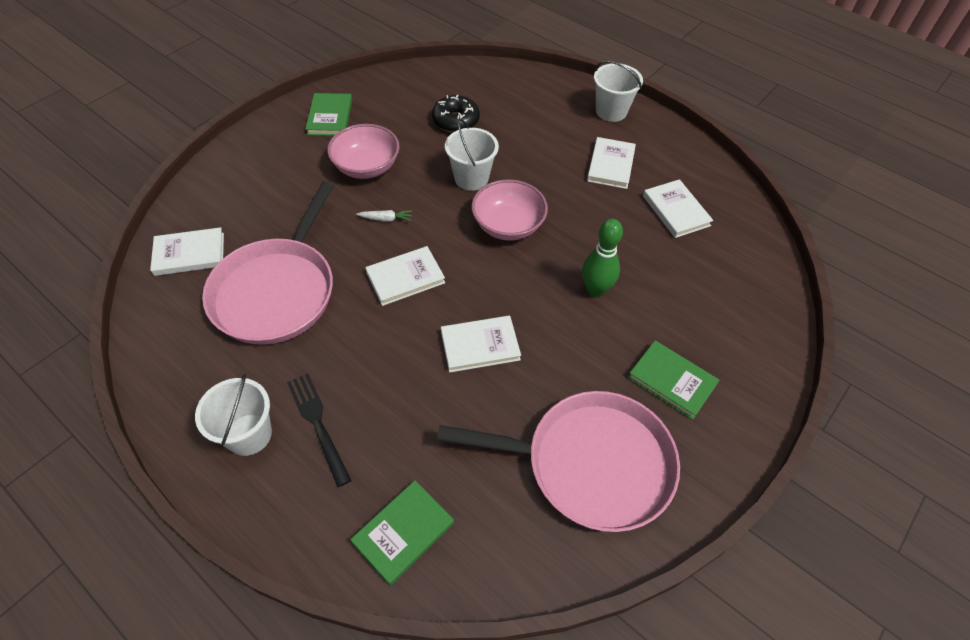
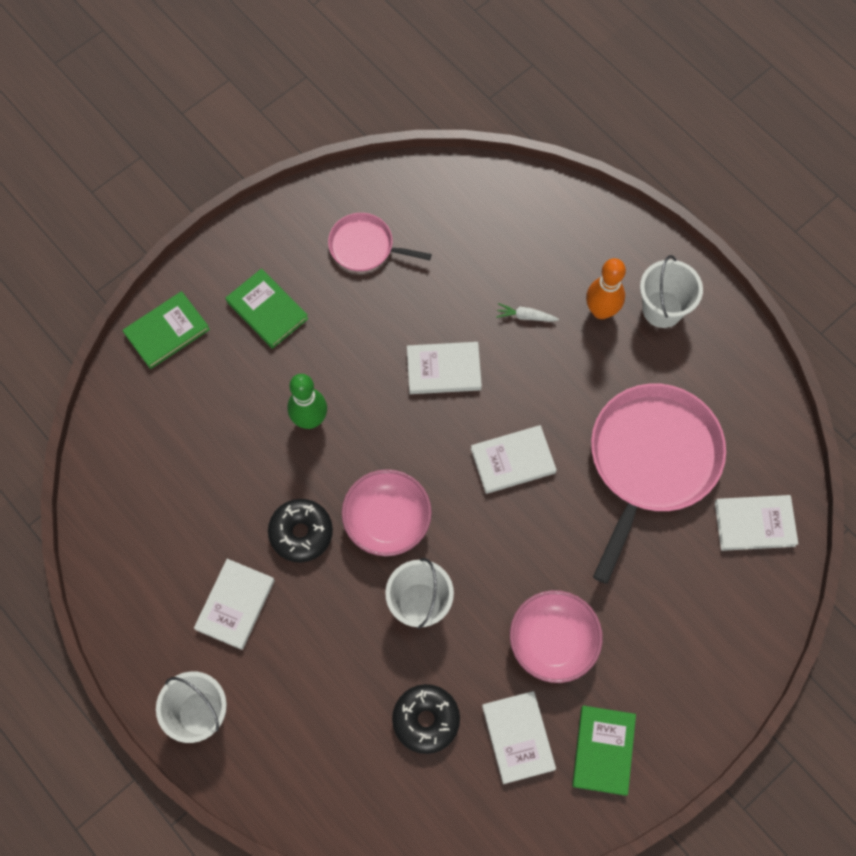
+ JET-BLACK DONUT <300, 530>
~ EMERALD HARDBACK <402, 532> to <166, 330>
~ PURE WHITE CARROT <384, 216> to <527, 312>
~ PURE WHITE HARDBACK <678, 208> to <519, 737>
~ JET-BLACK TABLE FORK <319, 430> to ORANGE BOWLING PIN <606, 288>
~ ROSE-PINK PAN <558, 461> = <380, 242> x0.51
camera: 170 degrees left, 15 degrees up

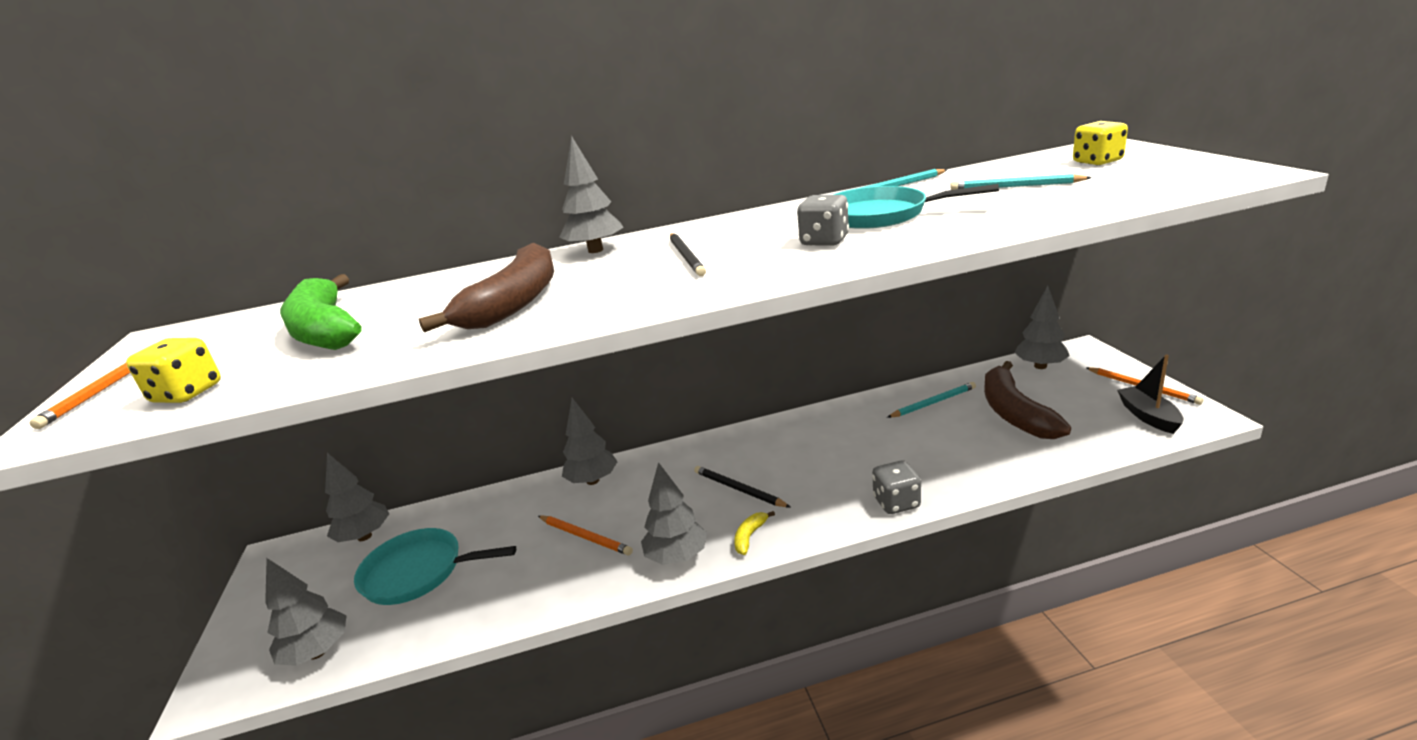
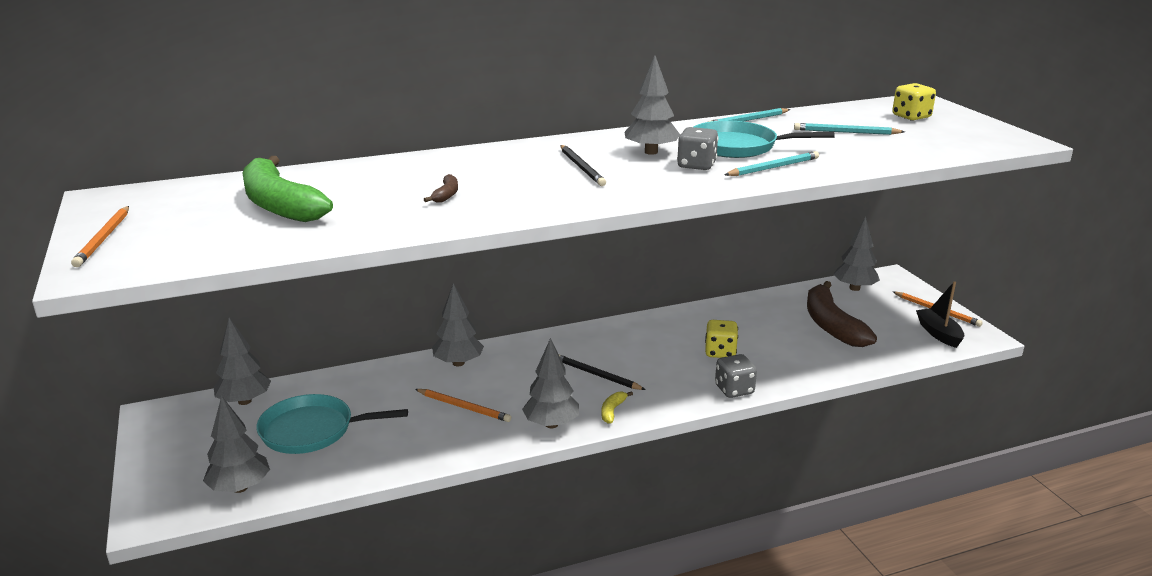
~ YELLOW GAME DIE <173, 370> to <721, 339>
~ GREY TREE <591, 194> to <652, 105>
~ TURQUOISE LEAD PENCIL <931, 400> to <771, 163>
~ BROWN BANANA FRUIT <486, 287> = <441, 188> x0.40
camera: 10 degrees left, 0 degrees up

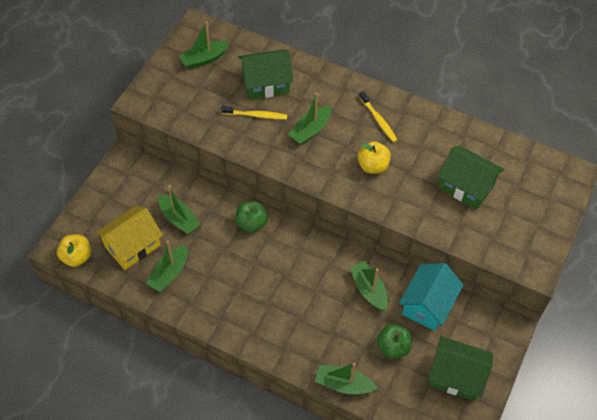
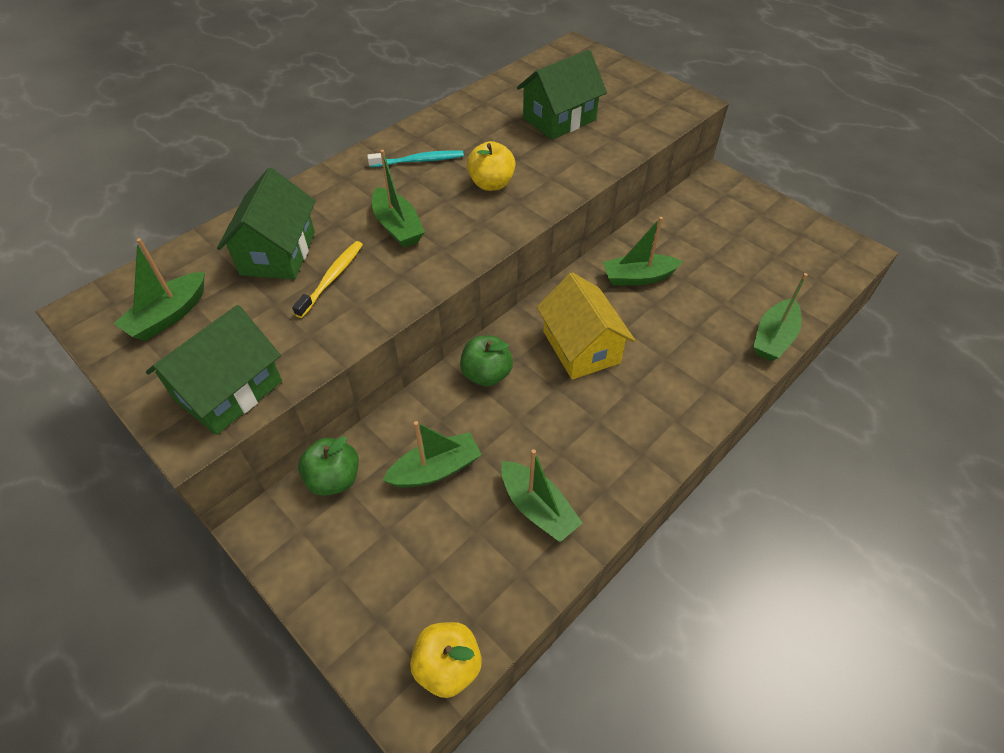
- TURQUOISE HOUSE <431, 297>
~ YELLOW HOUSE <129, 238> to <586, 326>
~ EMERALD APPLE <394, 341> to <328, 466>
~ EMERALD HOUSE <460, 368> to <214, 370>
~ YELLOW TOOTHBRUSH <378, 117> to TURQUOISE TOOTHBRUSH <415, 158>
~ EMERALD TOY BOAT <204, 45> = <159, 289> 45 degrees clockwise
camera: 70 degrees left, 5 degrees down

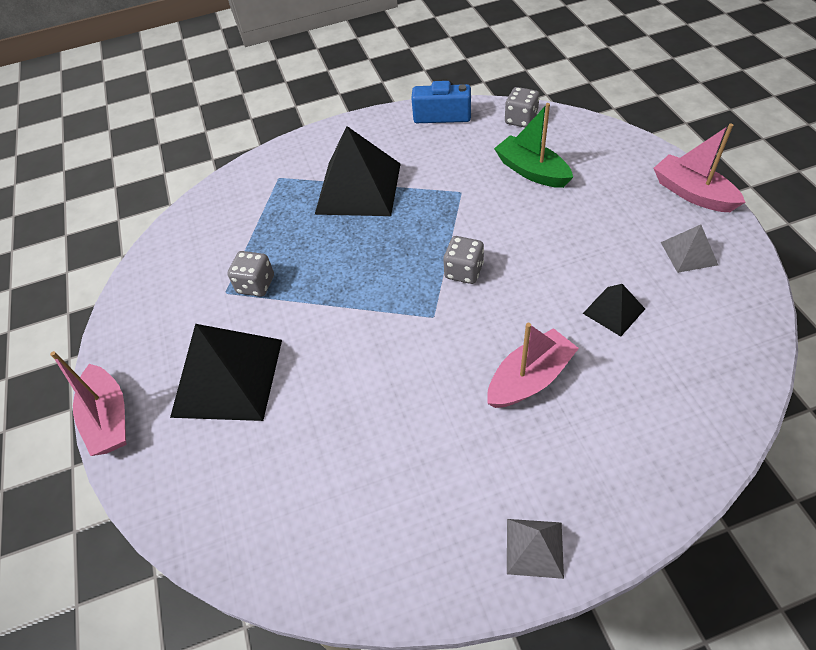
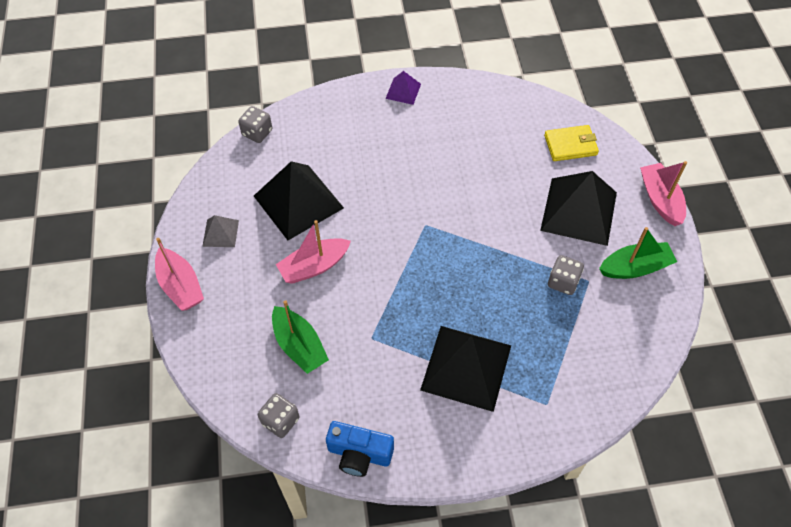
+ YELLOW CARD WALLET <571, 143>
+ EMERALD TOY BOAT <638, 253>
~ GREY GAME DIE <463, 260> to <255, 124>
~ ROSE-PINK TOY BOAT <533, 365> to <313, 252>
~ GREY PYRAMID <535, 549> to VIOLET PYRAMID <403, 88>
~ JET-BLACK PYRAMID <614, 310> = <299, 200> x2.09
camera: 175 degrees left, 5 degrees up

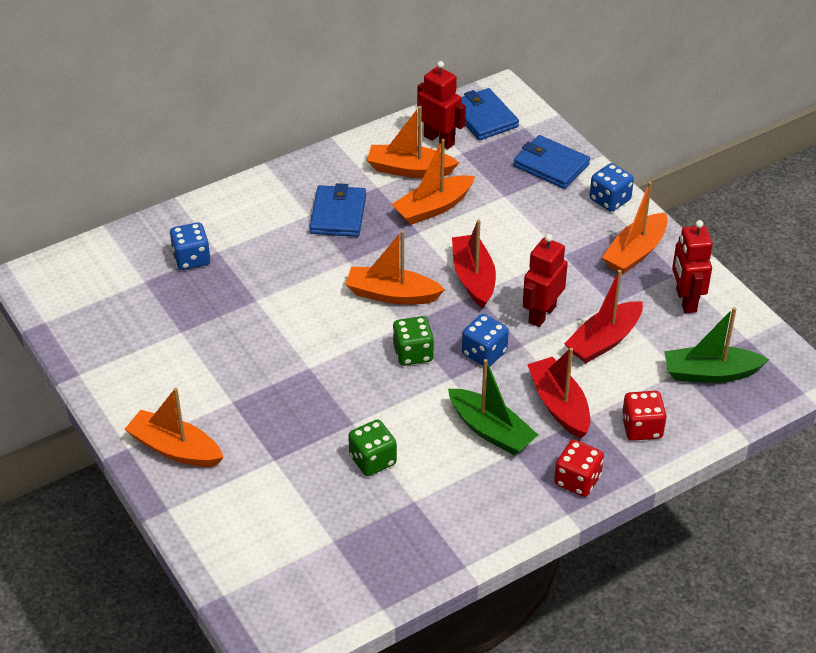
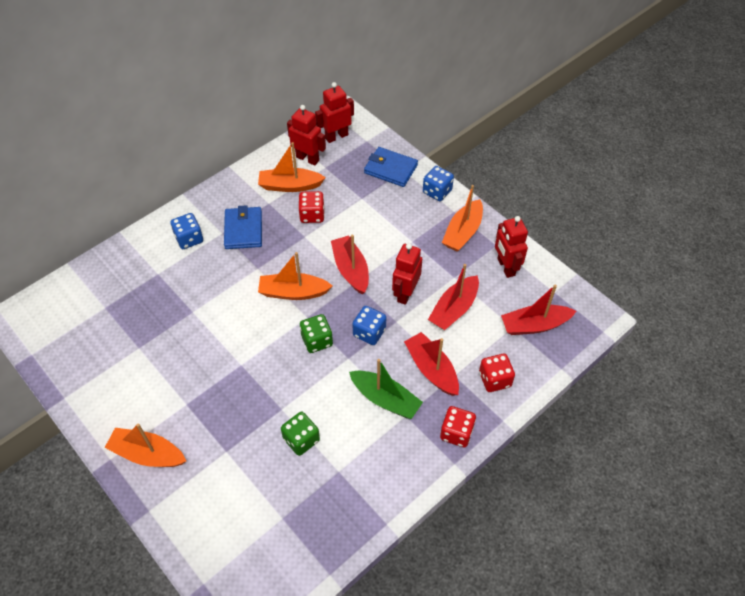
~ COBALT GAME DIE <190, 246> to <186, 231>
~ ORANGE TOY BOAT <433, 182> to RED GAME DIE <312, 207>
~ COBALT CARD WALLET <490, 114> to RED ROBOT FIGURE <334, 112>
~ EMERALD TOY BOAT <716, 345> to RED TOY BOAT <538, 309>
camera: 10 degrees left, 10 degrees up

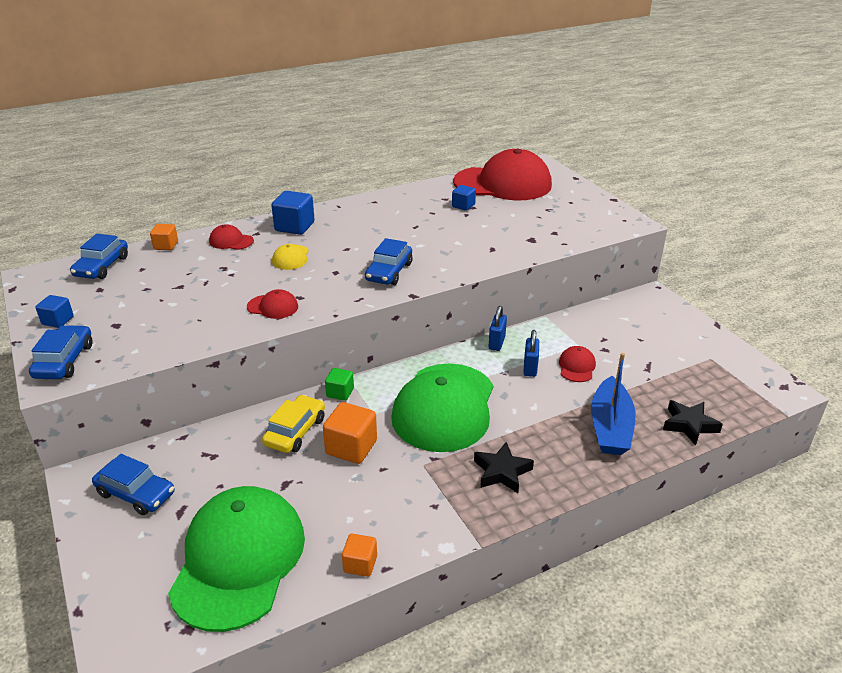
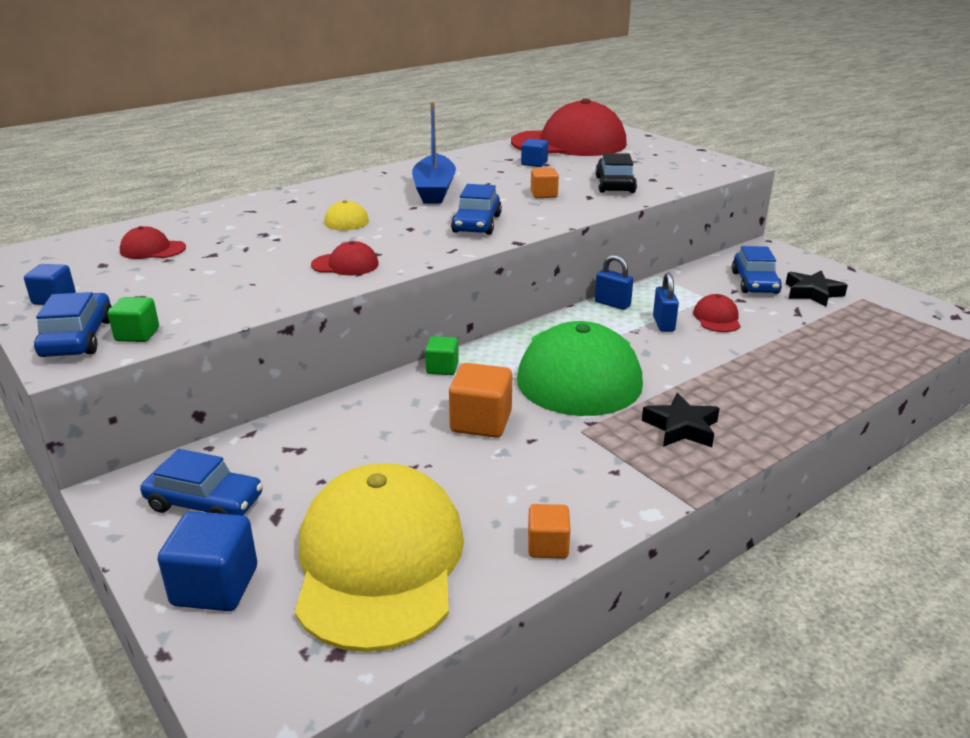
- YELLOW AUTOMOBILE <293, 424>
+ EMERALD SOLID CUBE <133, 319>
+ JET-BLACK AUTOMOBILE <616, 173>
~ COBALT AUTOMOBILE <99, 256> to <757, 270>
~ ORANGE SOLID CUBE <164, 237> to <545, 183>
~ RED BASEBALL CAP <231, 237> to <153, 242>
~ COBALT SOLID CUBE <293, 213> to <207, 561>
~ COBALT TOY BOAT <613, 404> to <434, 152>
~ JET-BLACK FIVE-POINTED STAR <693, 423> to <817, 288>
~ EMERALD BASEBALL CAP <236, 559> to YELLOW BASEBALL CAP <379, 557>
~ COBALT LOCK <497, 328> = <614, 282> 60 degrees counterclockwise
camera: 10 degrees left, 5 degrees down

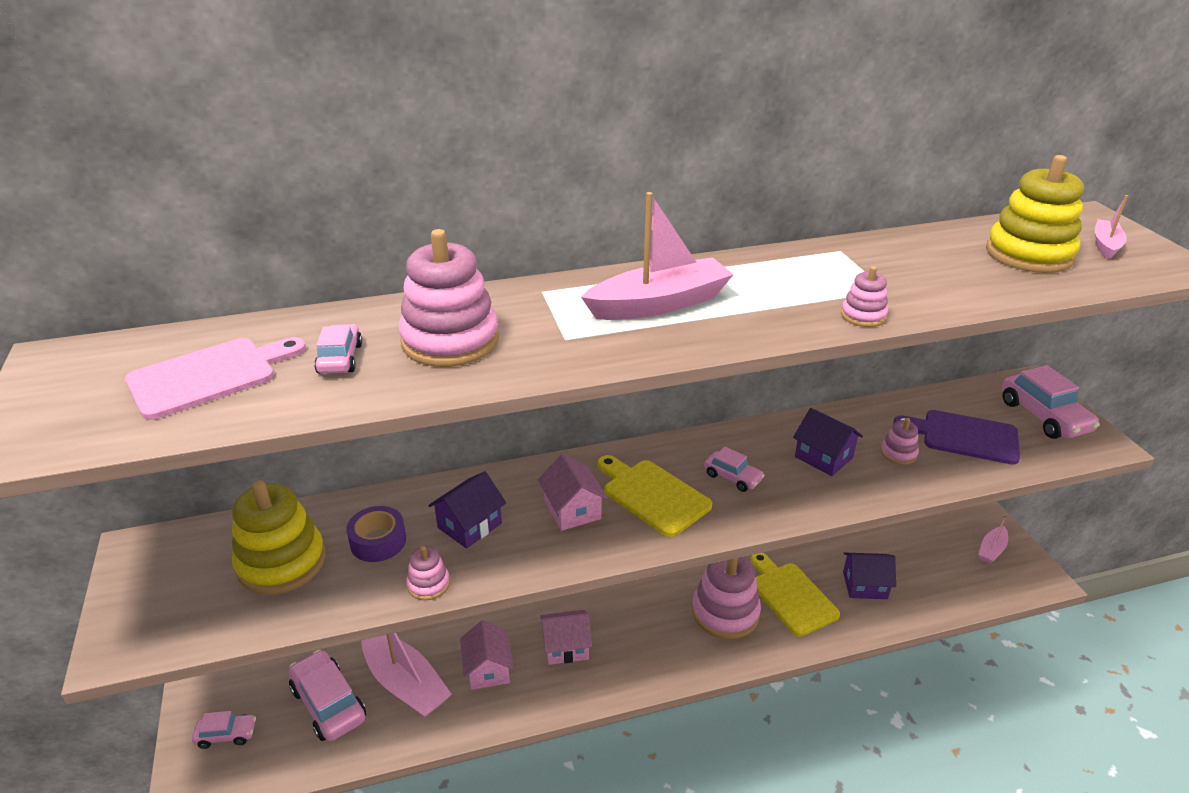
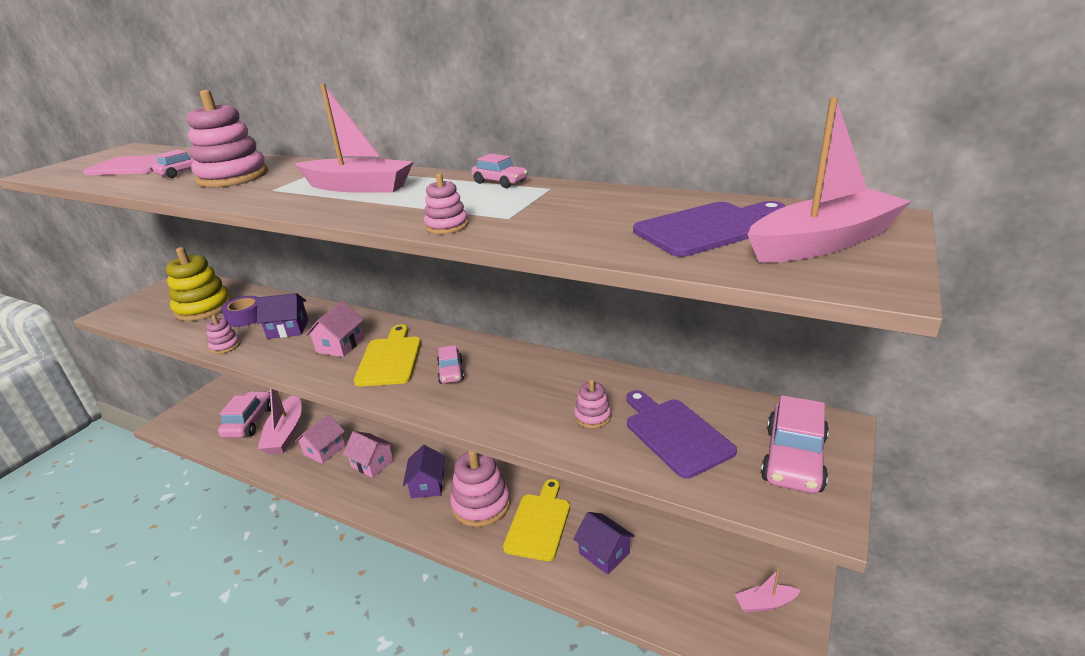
~ ROSE-PINK AUTOMOBILE <224, 730> to <499, 170>
~ VIOLET HOUSE <828, 442> to <424, 471>
~ YELLOW RING STACKER <1035, 214> to VIOLET CHOPPING BOARD <709, 229>
~ ROSE-PINK TOY BOAT <1111, 227> = <829, 180> x1.91
camera: 45 degrees right, 5 degrees down

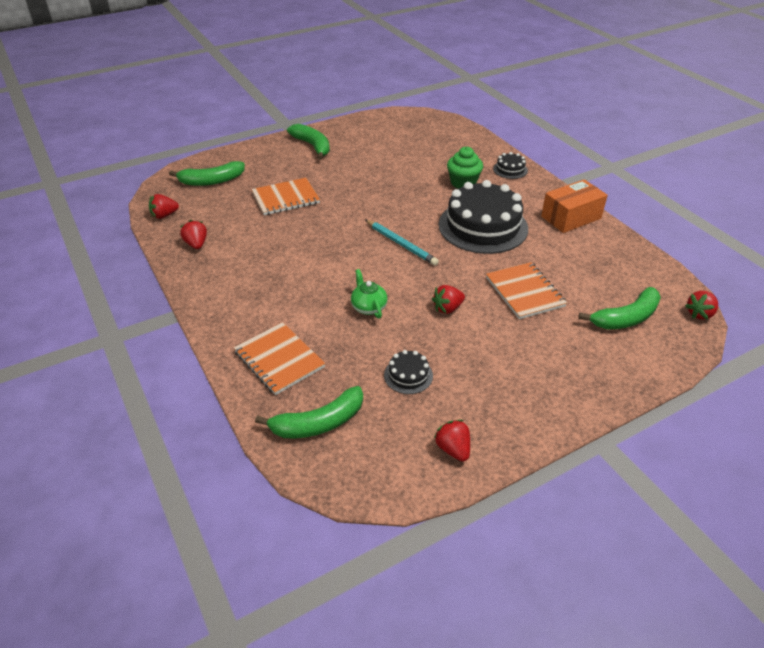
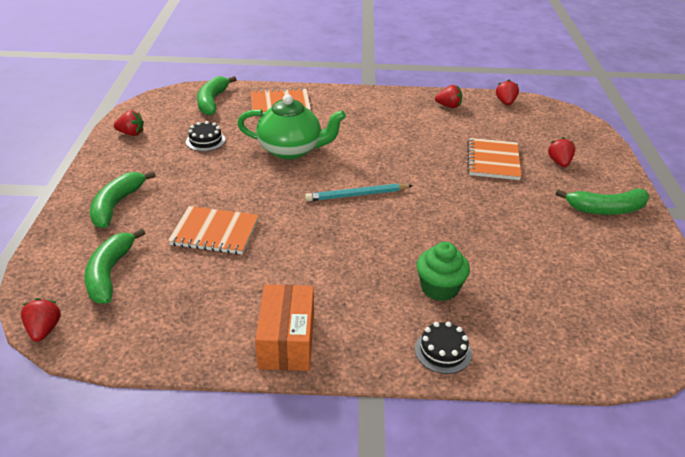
- JET-BLACK LAYER CAKE <483, 217>
~ EMERALD BANANA FRUIT <207, 173> to <123, 199>
~ RED TOY STRAWBERRY <448, 299> to <561, 152>
~ EMERALD TEAPOT <369, 294> = <291, 126> x1.94
camera: 120 degrees right, 5 degrees down

